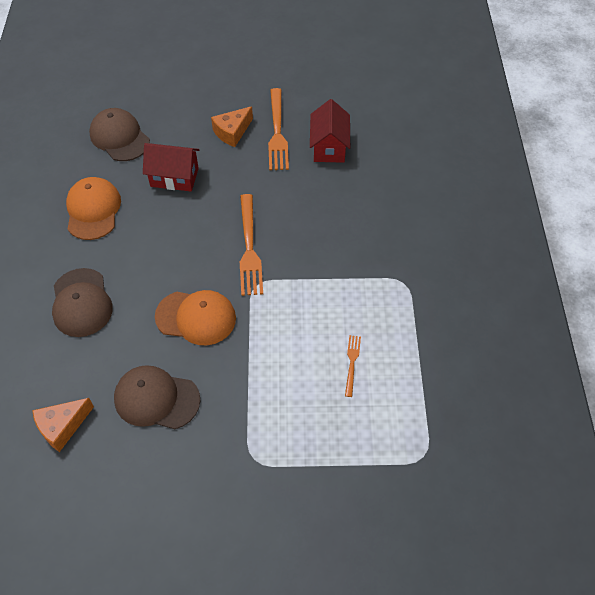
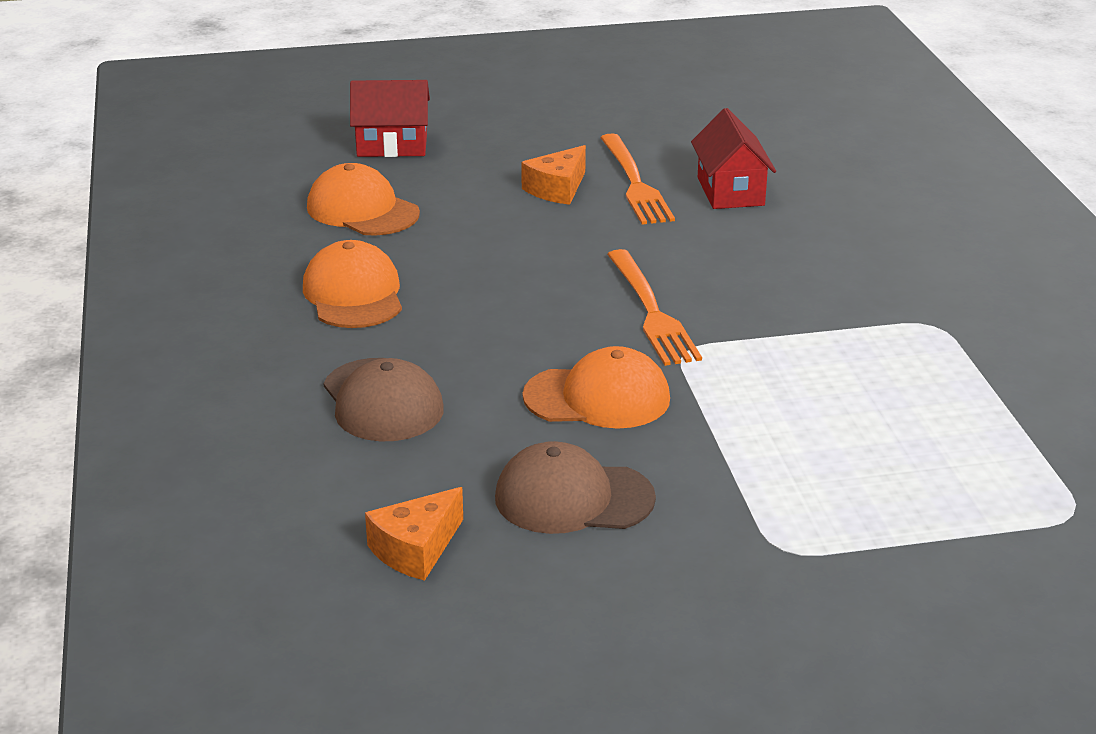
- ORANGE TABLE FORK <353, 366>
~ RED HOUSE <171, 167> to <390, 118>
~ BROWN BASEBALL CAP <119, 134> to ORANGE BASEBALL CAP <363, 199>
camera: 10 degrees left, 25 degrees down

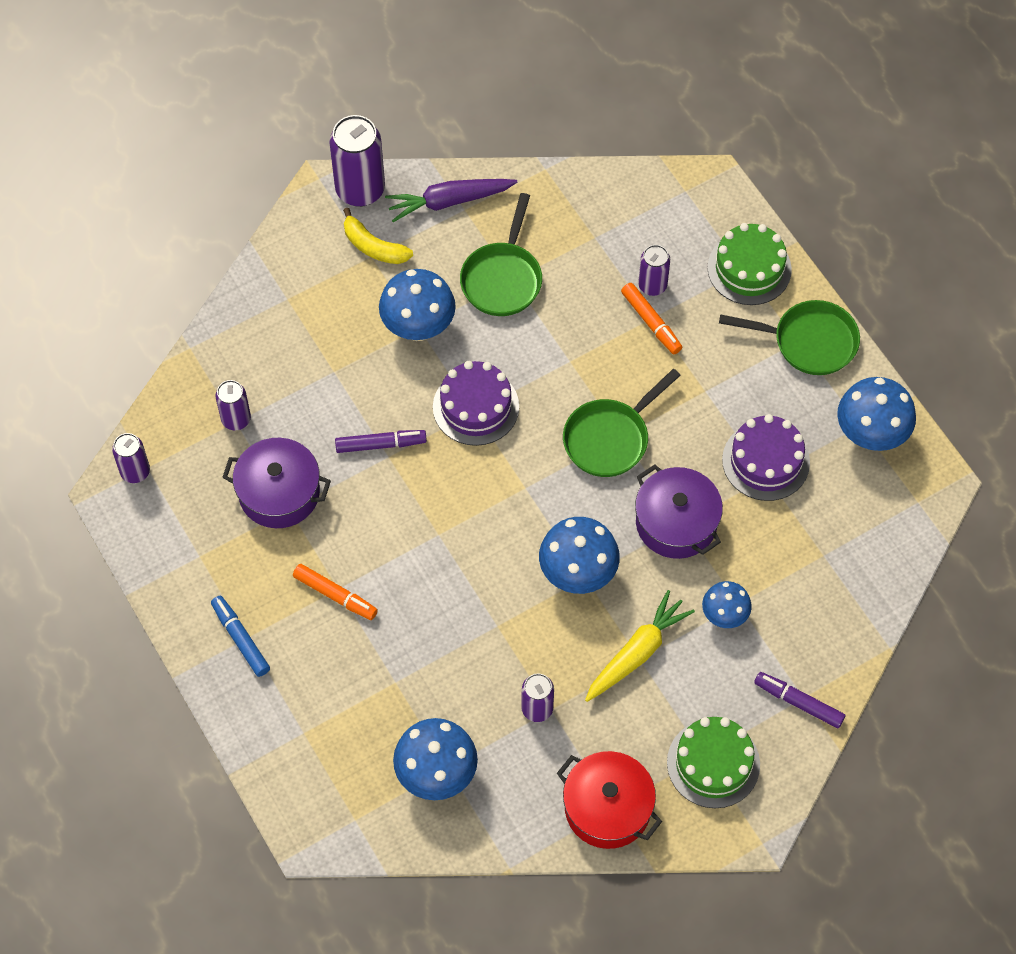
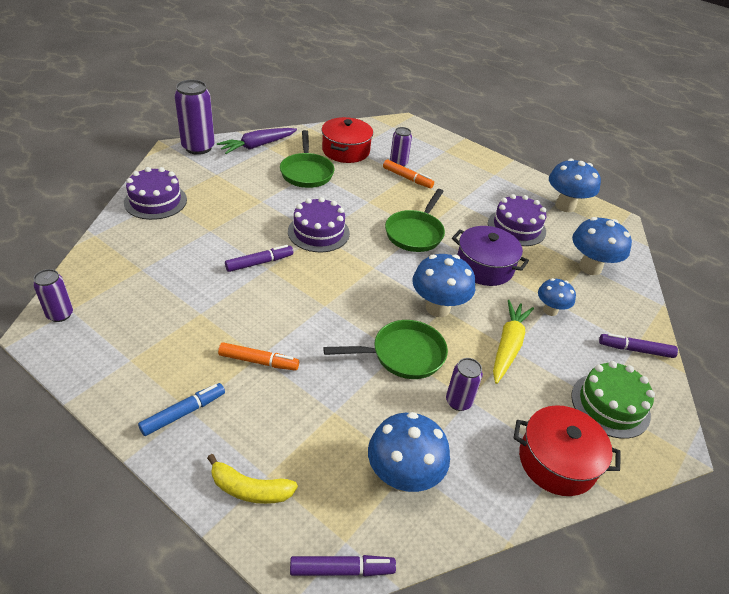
- VIOLET TIN <233, 405>
- VIOLET STOCKPOT <276, 483>
- EMERALD LAYER CAKE <750, 264>
+ VIOLET LAYER CAKE <155, 193>
+ VIOLET FELT PEN <343, 566>
+ RED STOCKPOT <347, 140>
~ YELLOW BANANA FRUIT <378, 236> to <252, 479>
~ COBALT TOADSTOOL <417, 305> to <602, 246>
~ EMERALD PAN <789, 337> to <385, 349>
~ COBALT FELT PEN <240, 636> = <181, 409> 105 degrees clockwise
camera: 25 degrees left, 20 degrees down

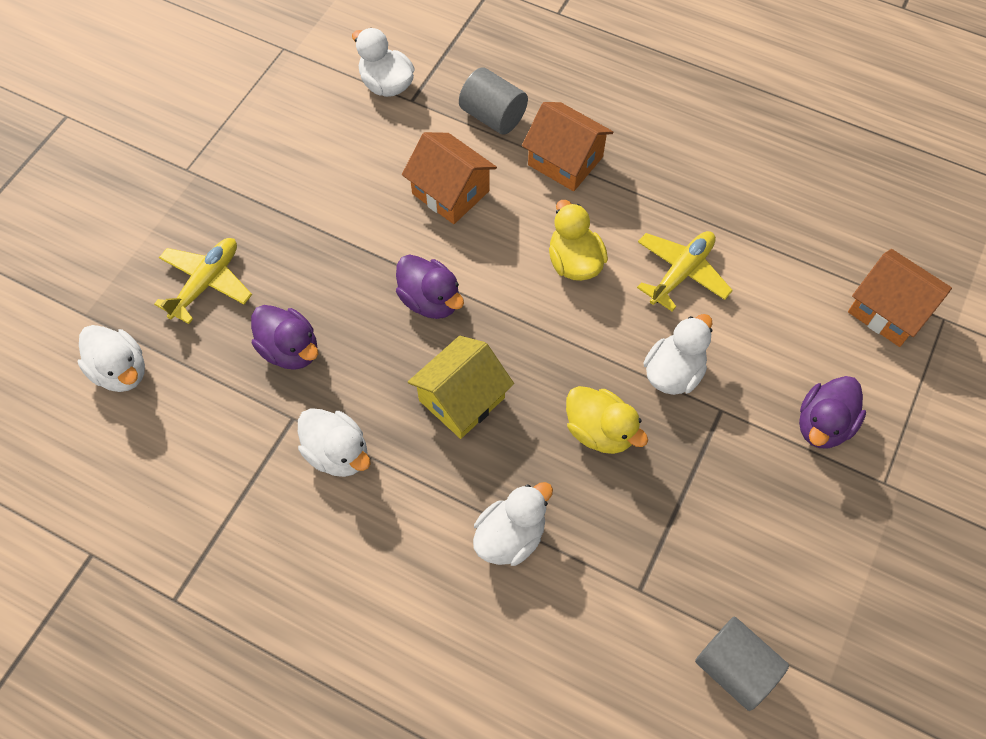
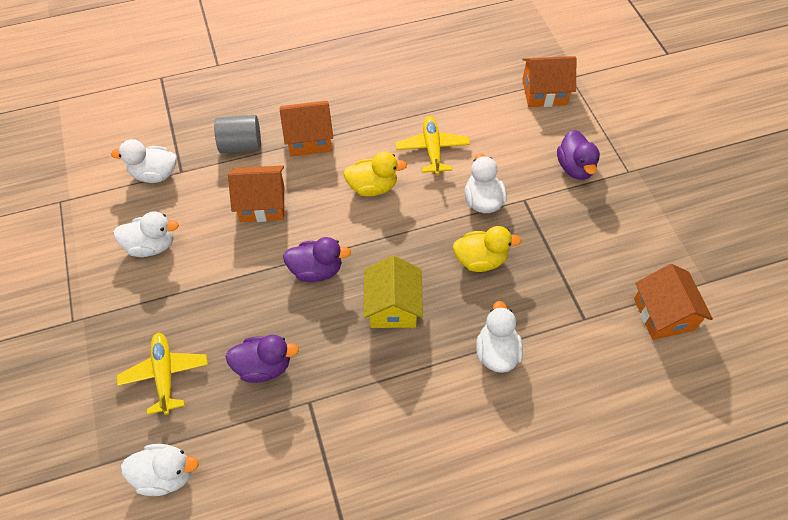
~ PURE WHITE RUBBER DUCK <334, 442> to <146, 234>
~ GREY CYLINDER SHAPE <742, 664> to ORANGE HOUSE <673, 302>
~ YELLOW RUBBER DUCK <578, 240> = <375, 174> 150 degrees clockwise
camera: 45 degrees left, 5 degrees down

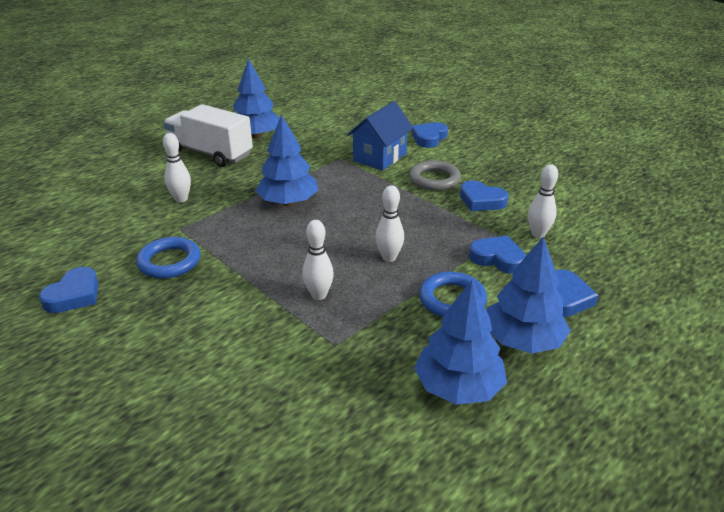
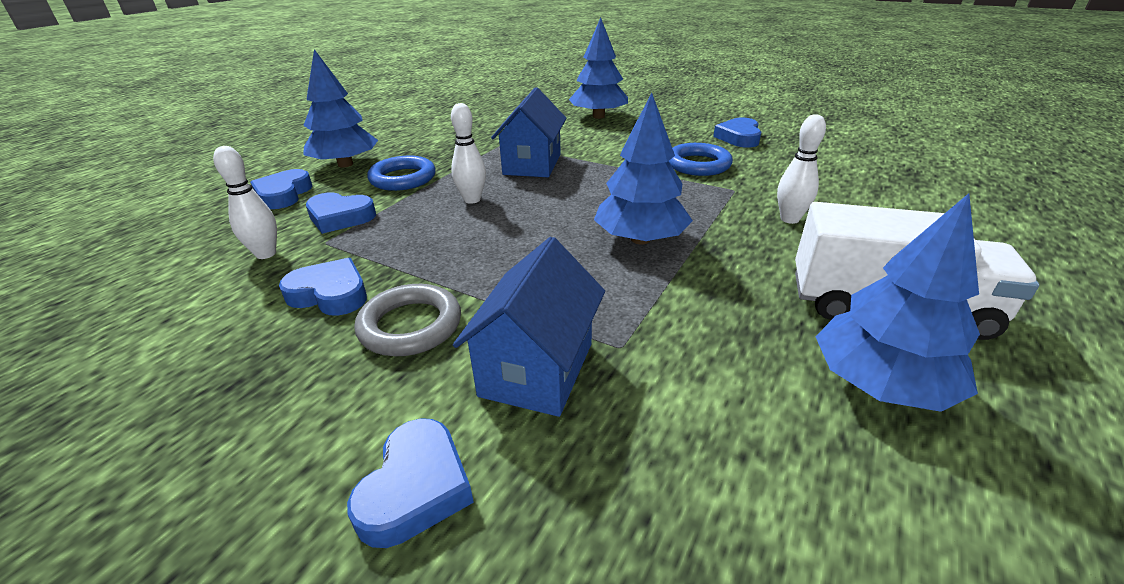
~ COBALT TREE <460, 342> to <598, 68>
~ PURE WHITE BOWLING PIN <318, 260> to COBALT HOUSE <529, 132>
camera: 165 degrees right, 0 degrees up

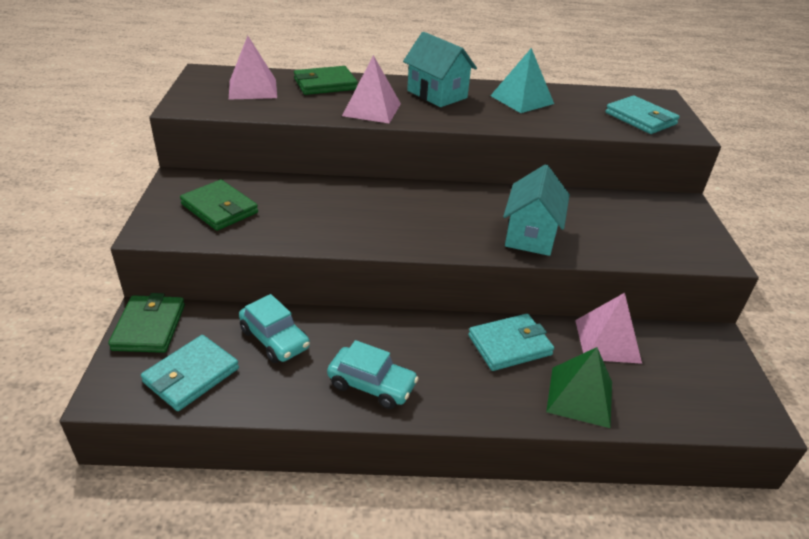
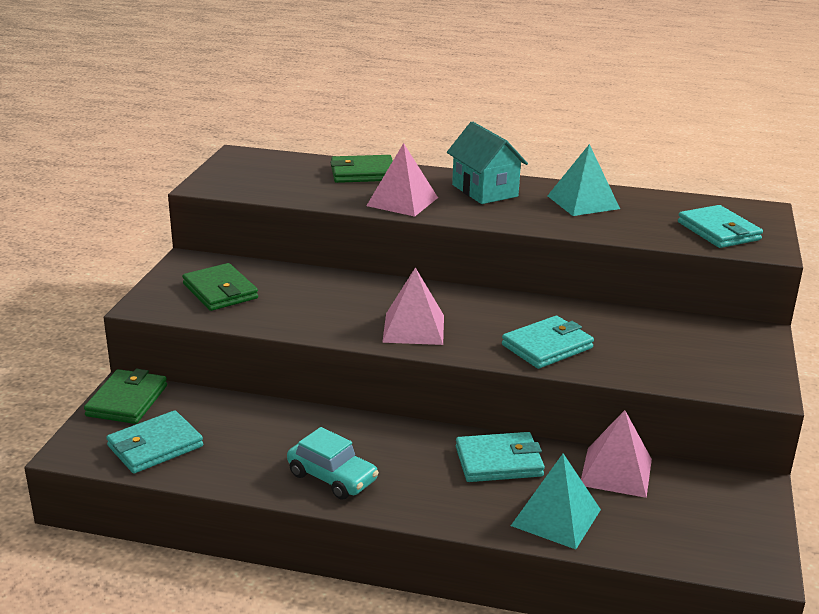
- TURQUOISE AUTOMOBILE <274, 328>
~ ROSE-PINK PYRAMID <253, 68> to <413, 306>
~ TURQUOISE HOUSE <536, 210> to TURQUOISE CARD WALLET <548, 342>
~ EMERALD PYRAMID <579, 387> to TURQUOISE PYRAMID <556, 501>
camera: 15 degrees right, 10 degrees down

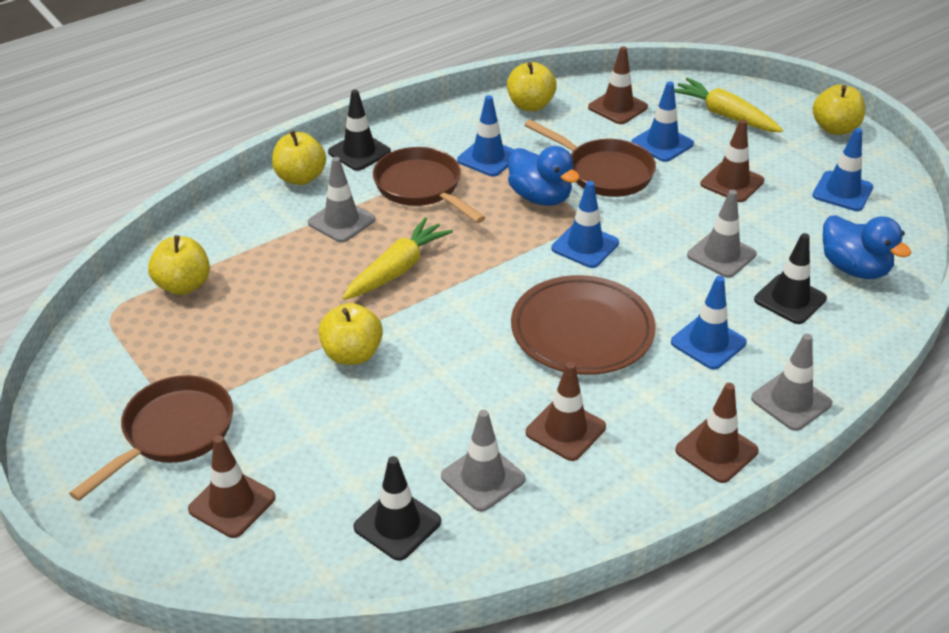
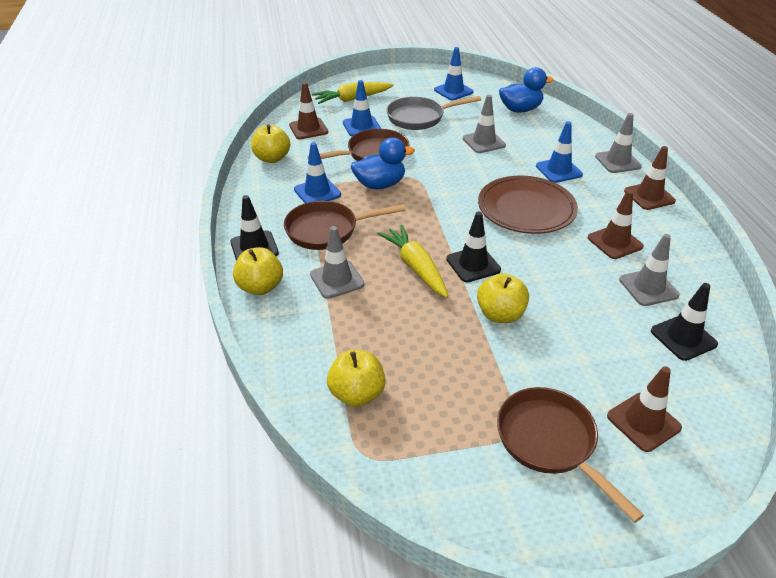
- COBALT ROAD CONE <585, 224>
- YELLOW APPLE <838, 109>
~ JET-BLACK ROAD CONE <790, 278> to <473, 247>
~ BROWN ROAD CONE <732, 160> to GREY PAN <434, 113>
camera: 65 degrees left, 0 degrees up

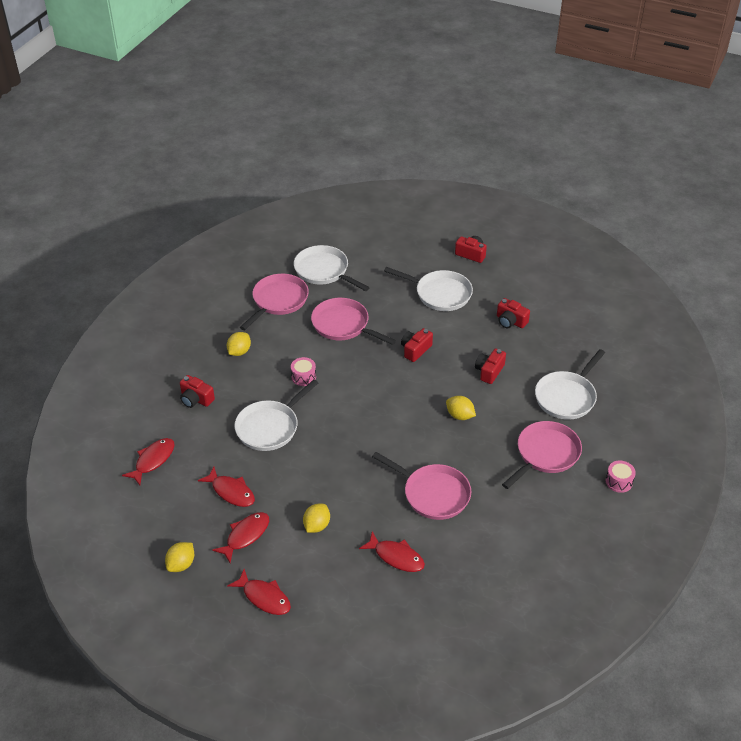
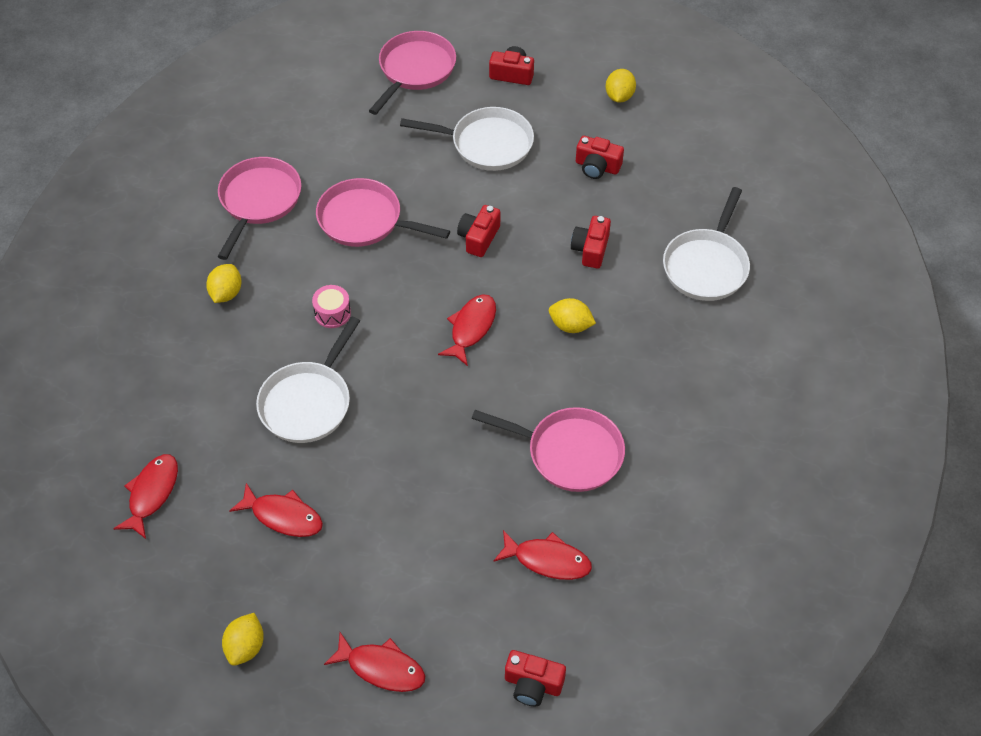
- PURE WHITE PAN <332, 268>
- ROSE-PINK TOY DRUM <621, 477>
~ RED PHOTO CAMERA <197, 391> to <535, 678>
~ RED FISH FIGURE <240, 537> to <467, 330>
~ YELLOW CITRUS FRUIT <316, 518> to <621, 85>
~ ROSE-PINK PAN <542, 455> to <412, 73>
camera: 15 degrees left, 10 degrees up

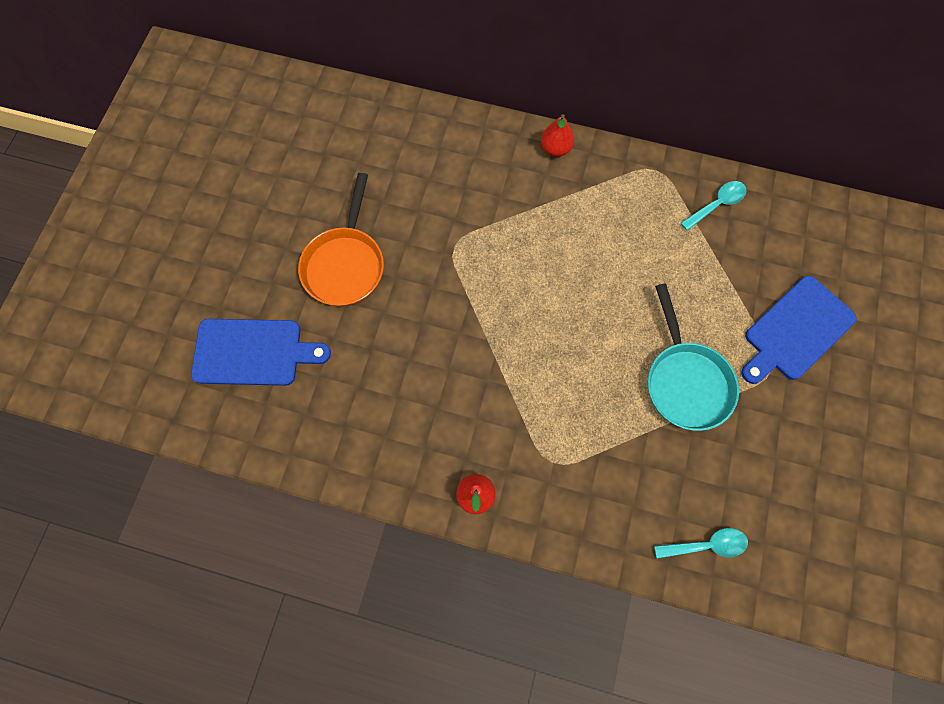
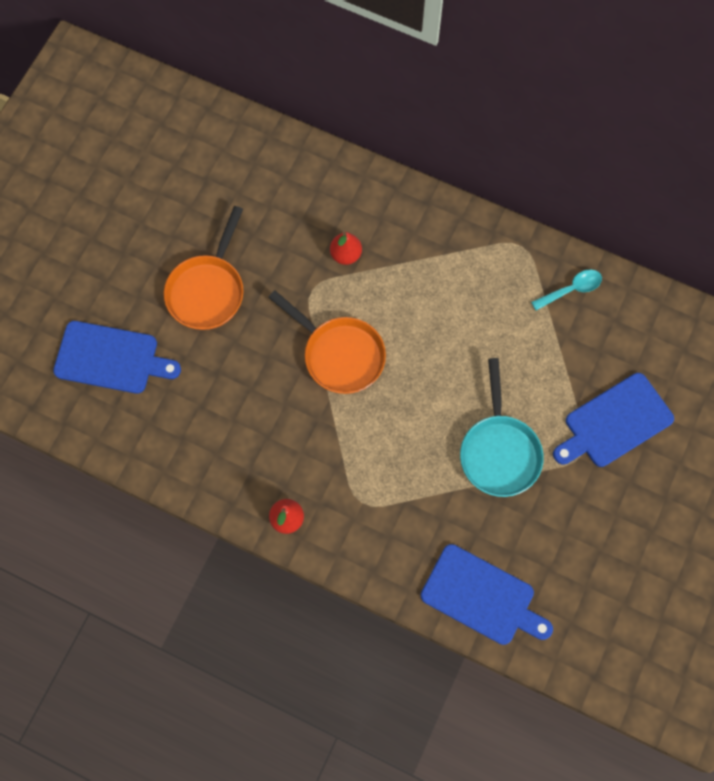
+ ORANGE PAN <327, 342>
~ RED PEAR FRUIT <557, 135> to <346, 248>
~ TURQUOISE TEASPOON <701, 543> to COBALT CHOPPING BOARD <487, 594>
camera: 10 degrees right, 0 degrees up

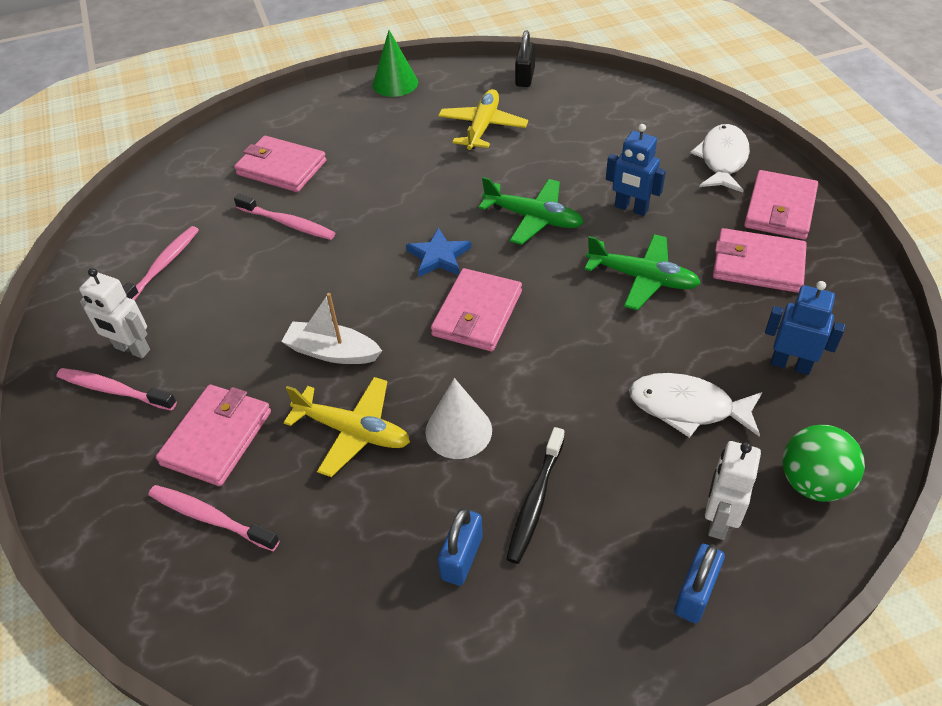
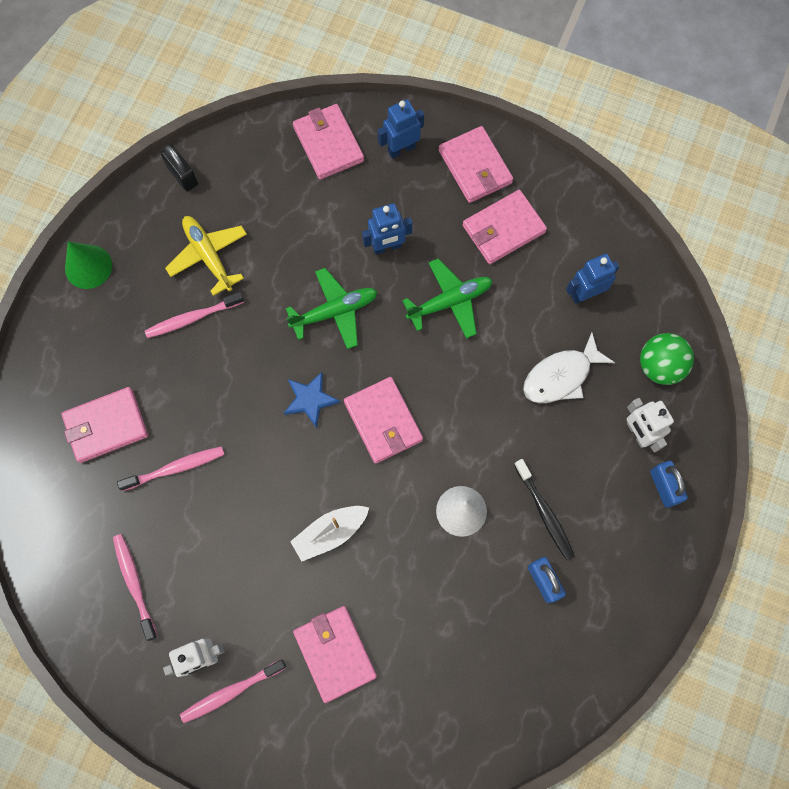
- YELLOW PLANE <347, 427>
+ ROSE-PINK CARD WALLET <328, 142>
~ ROSE-PINK TOOTHBRUSH <214, 518> to <194, 315>
~ PURE WHITE FISH FIGURE <720, 158> to COBALT ROBOT FIGURE <401, 128>
camera: 50 degrees left, 25 degrees up

